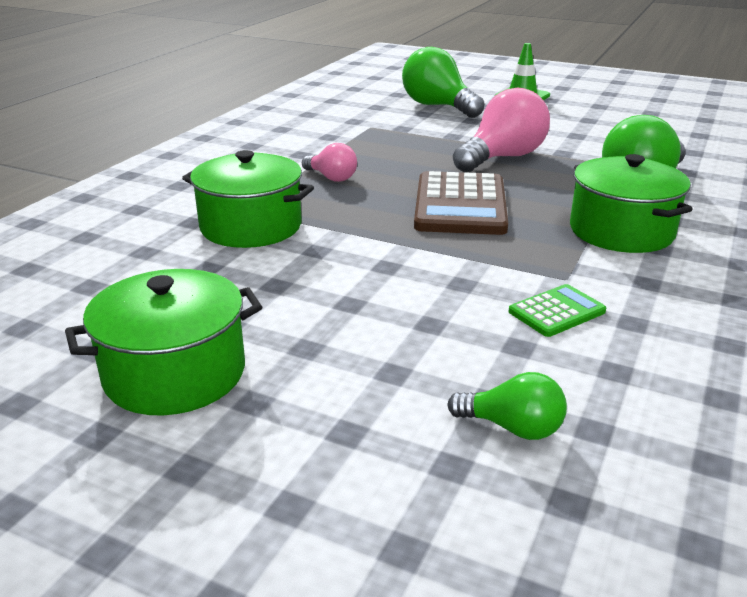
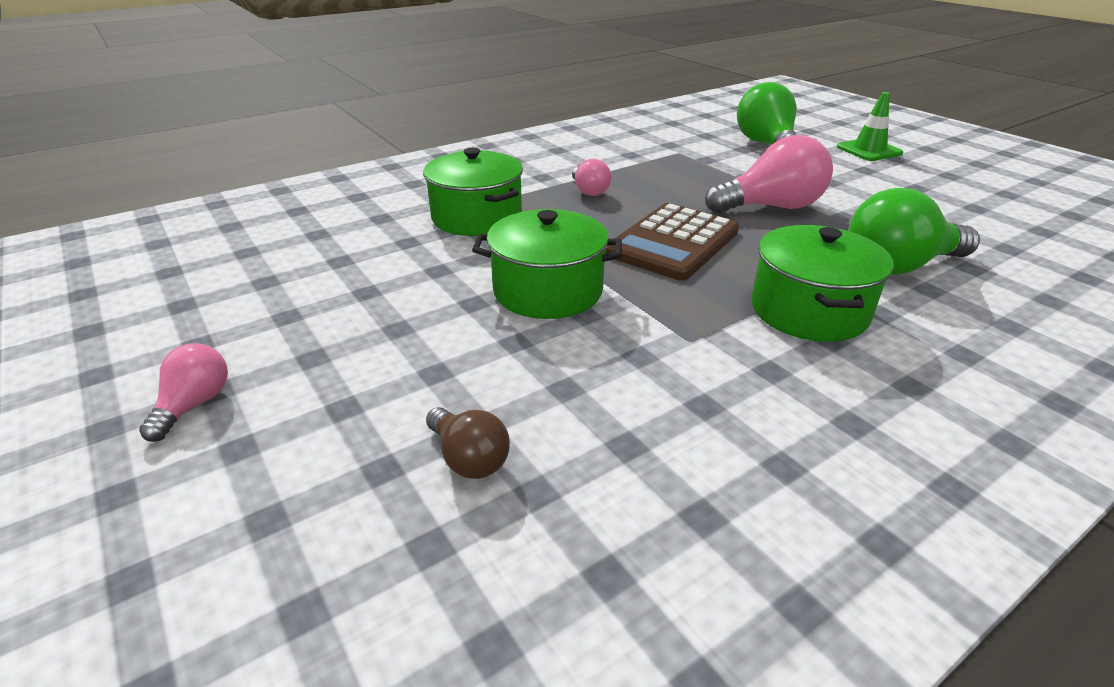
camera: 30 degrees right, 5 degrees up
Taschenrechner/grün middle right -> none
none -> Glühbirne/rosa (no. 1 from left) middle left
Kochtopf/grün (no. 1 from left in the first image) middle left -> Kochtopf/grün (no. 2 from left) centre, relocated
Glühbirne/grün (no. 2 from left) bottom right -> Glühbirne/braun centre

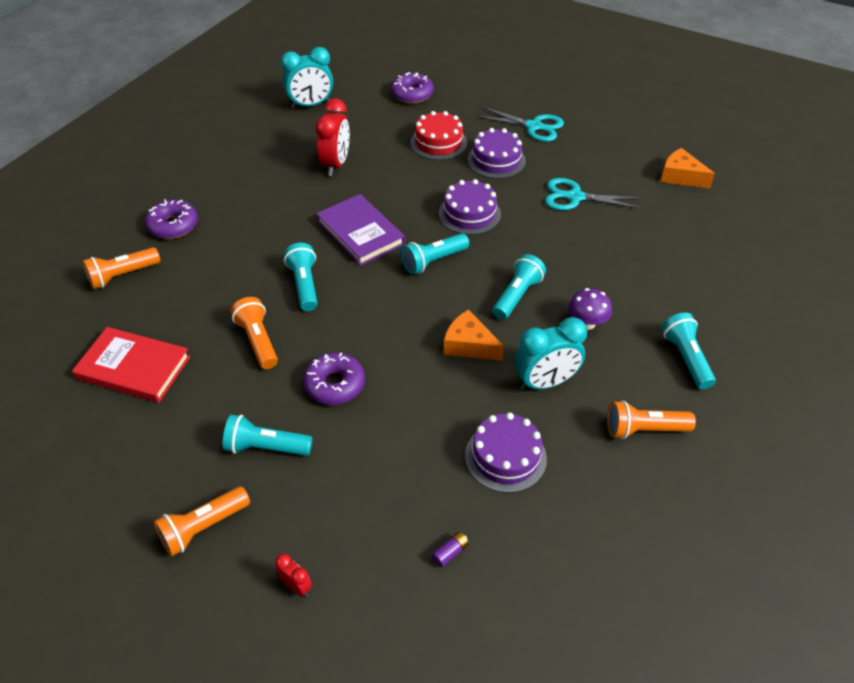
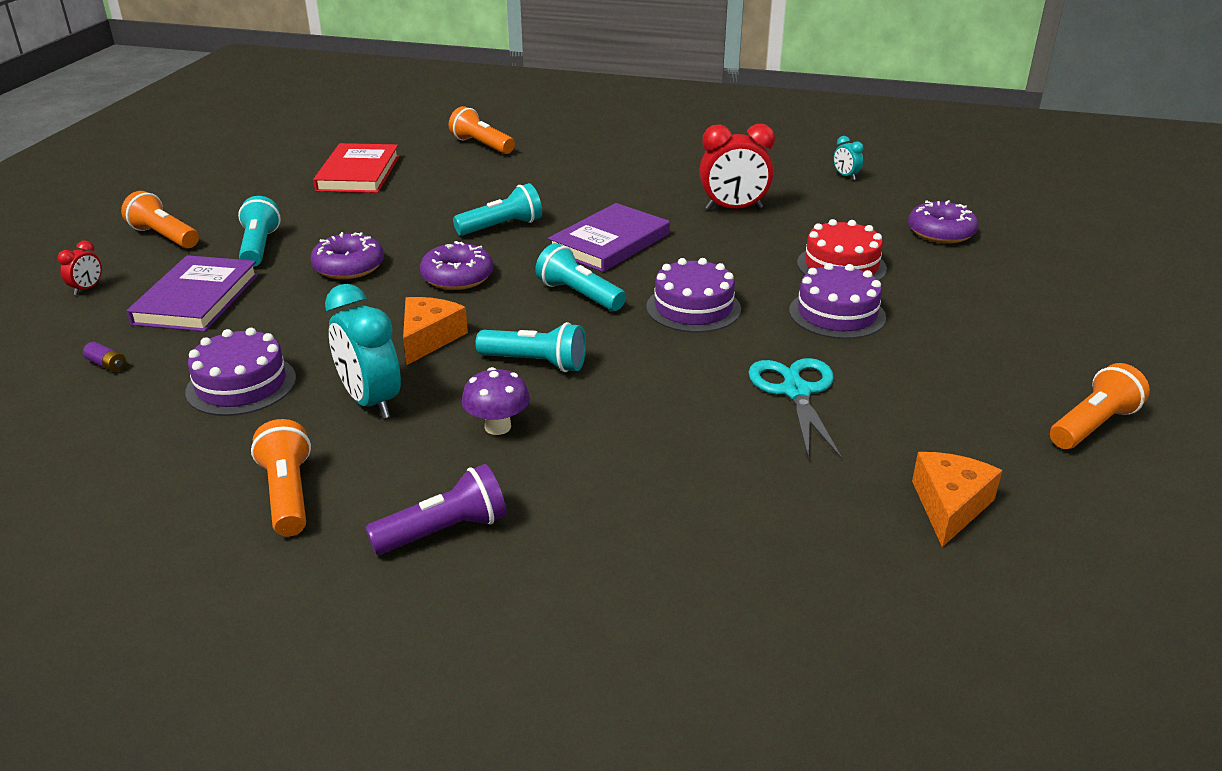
camera: 75 degrees right, 15 degrees down
Schere/türkis (no. 1 from left) top centre -> none
none -> Buch/lila (no. 1 from left) middle left
Donut/lila (no. 1 from left in the first image) top left -> Donut/lila (no. 2 from left) centre, relocated
Taschenlampe/orange (no. 3 from left in the first image) middle left -> Taschenlampe/orange (no. 4 from left) middle right, relocated
Taschenlampe/türkis (no. 5 from left) middle right -> Taschenlampe/lila centre
Wecker/türkis (no. 1 from left in the first image) top centre -> Wecker/türkis (no. 2 from left) top right, x0.48

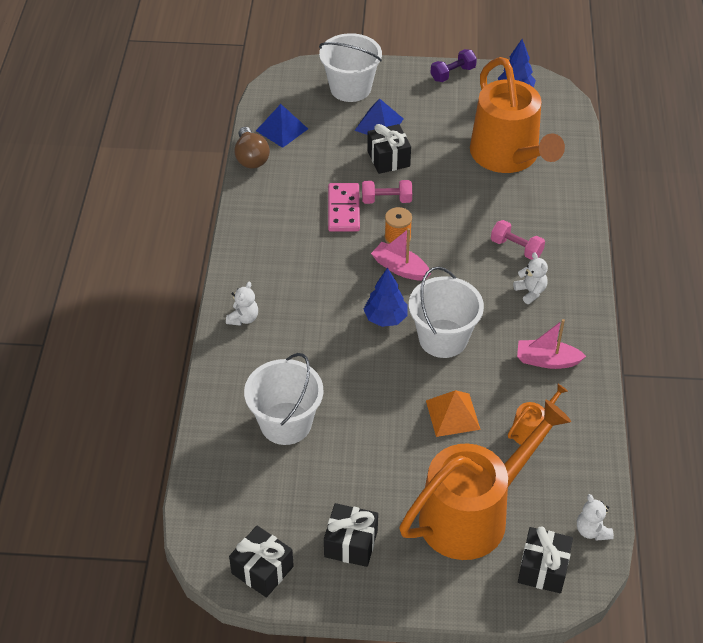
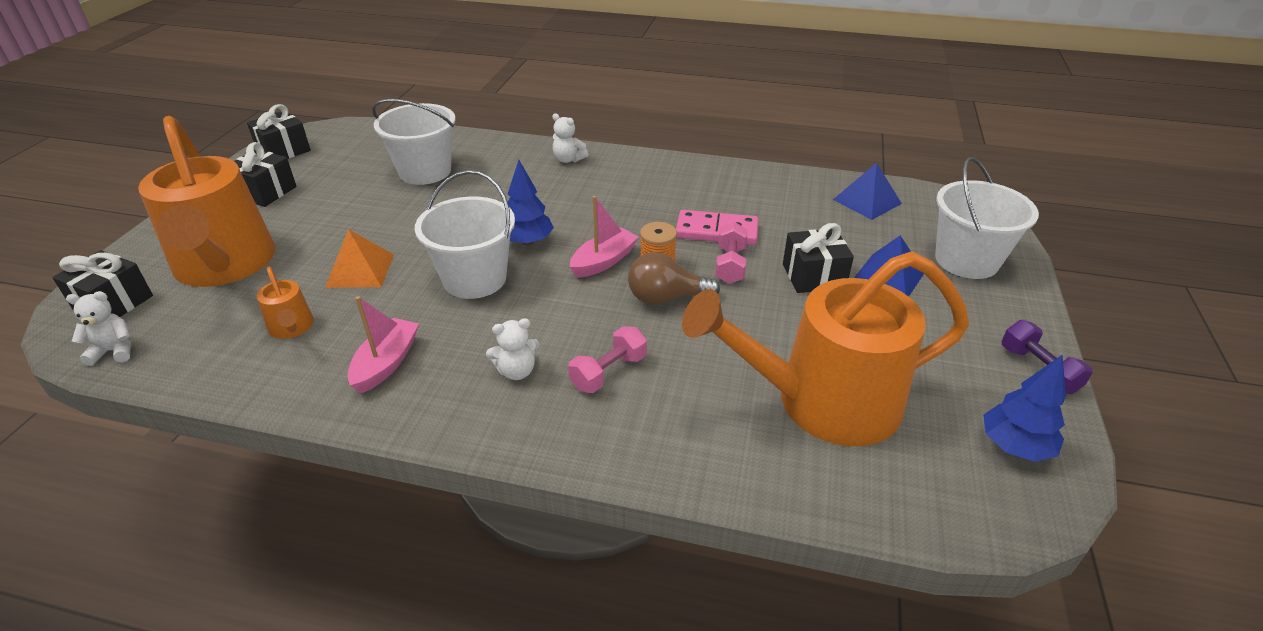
camera: 100 degrees right, 10 degrees down
Glühbirne/braun top centre -> Glühbirne/braun centre, relocated

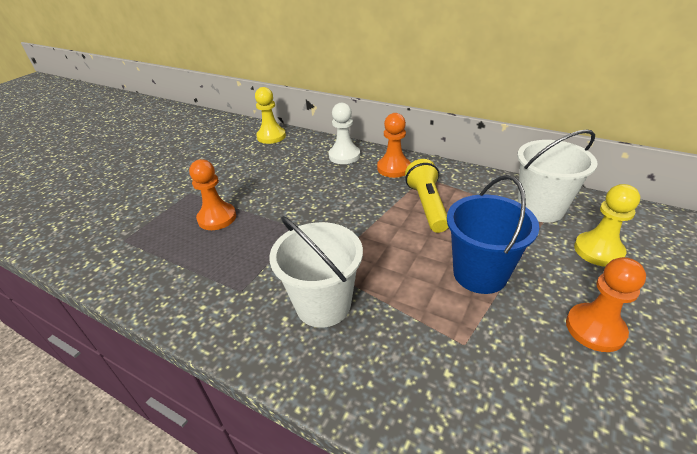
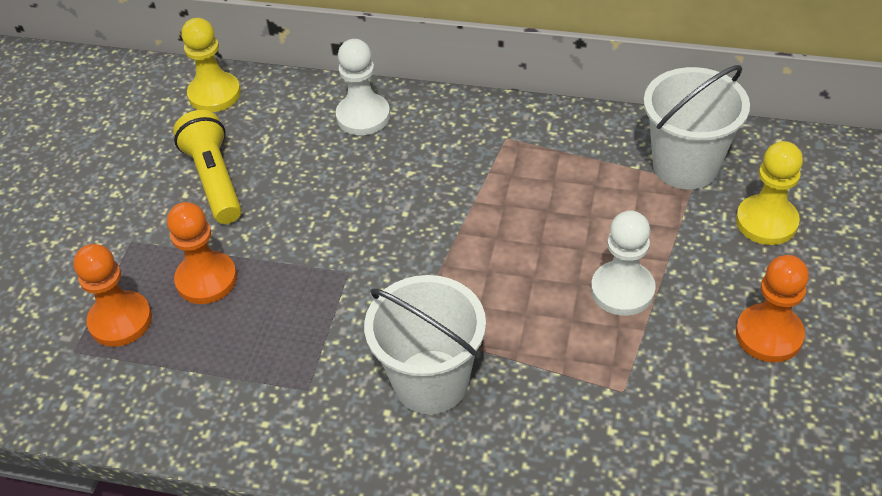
camera: 15 degrees left, 10 degrees up
Bauer/orange (no. 2 from left in the first image) top centre -> Bauer/orange (no. 1 from left) middle left, relocated
Taschenlampe/gelb centre -> Taschenlampe/gelb middle left, relocated
Eimer/blau middle right -> Bauer/weiß (no. 2 from left) middle right

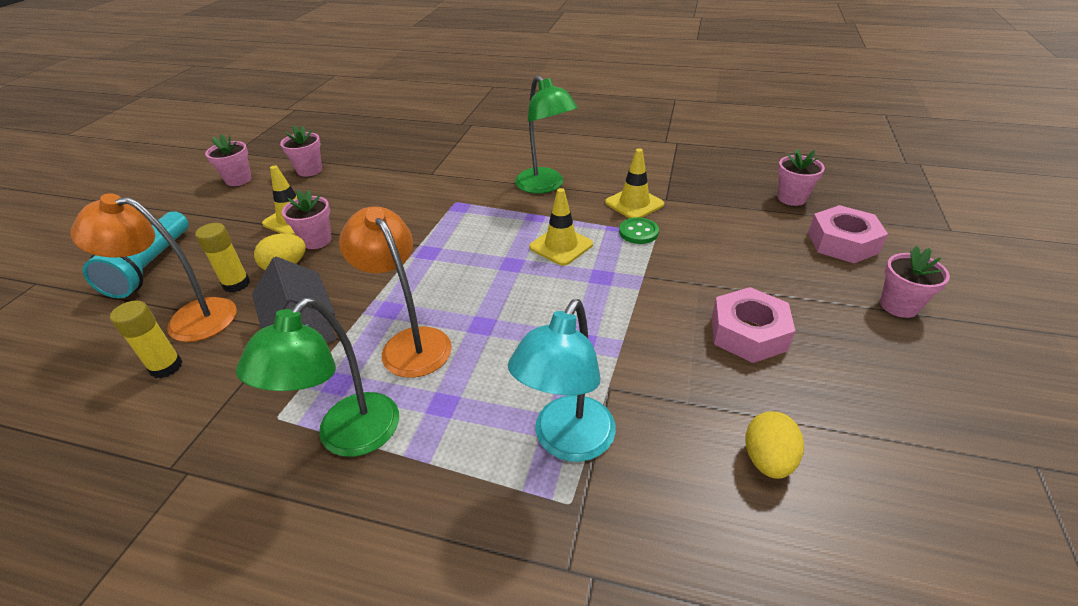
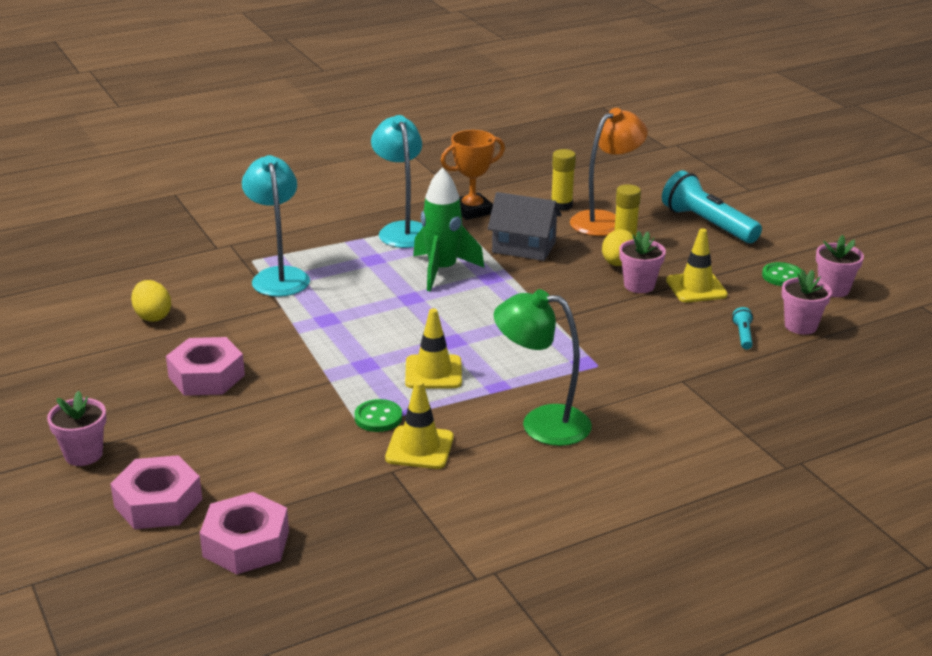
camera: 135 degrees right, 10 degrees down
none -> Pokal/orange top centre
none -> Taschenlampe/türkis (no. 2 from left) middle right
none -> Knopf/grün (no. 2 from left) middle right
Lampe/orange (no. 2 from left) centre -> Rakete/grün centre
Blumentopf/rosa (no. 4 from left) top right -> Sechskantmutter/rosa (no. 3 from left) bottom left
Lampe/grün (no. 1 from left) middle left -> Lampe/türkis (no. 2 from left) top centre

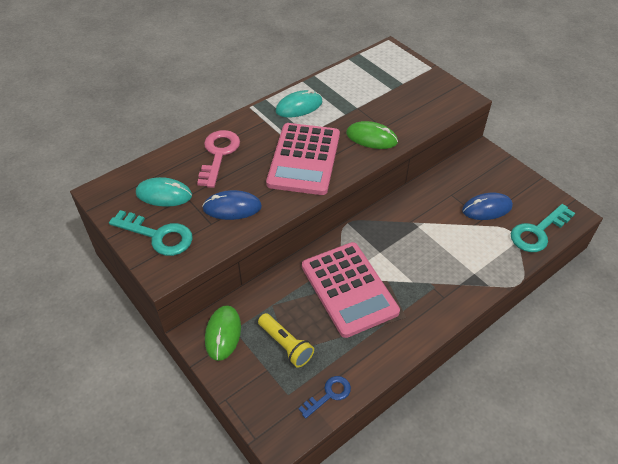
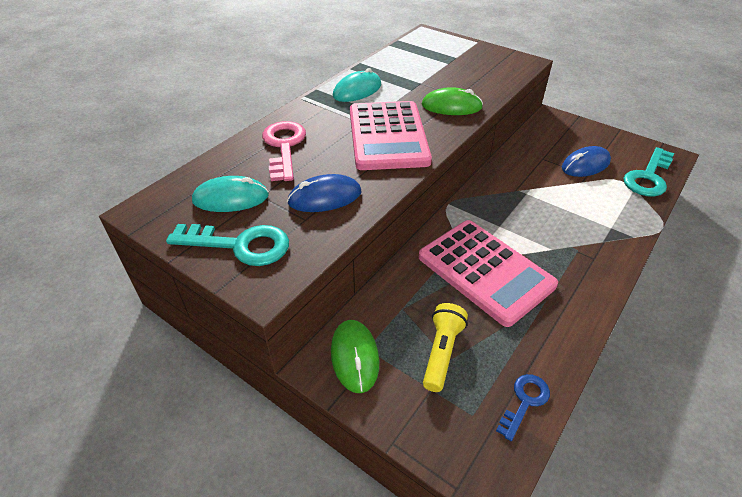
camera: 15 degrees left, 5 degrees down
Taschenlampe/gelb bottom centre, 105 degrees counterclockwise

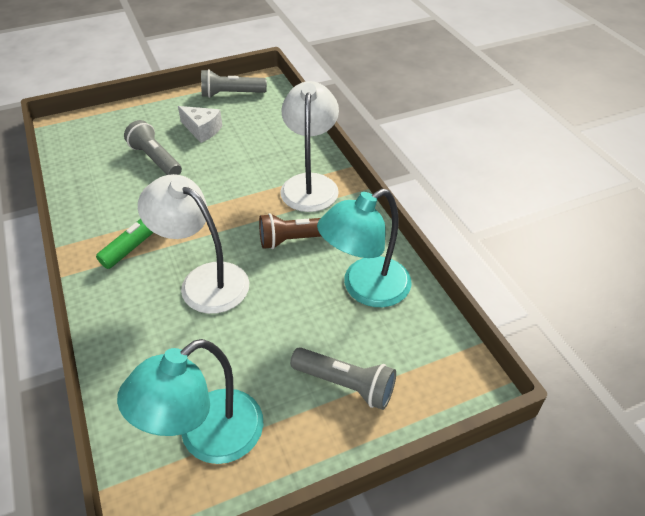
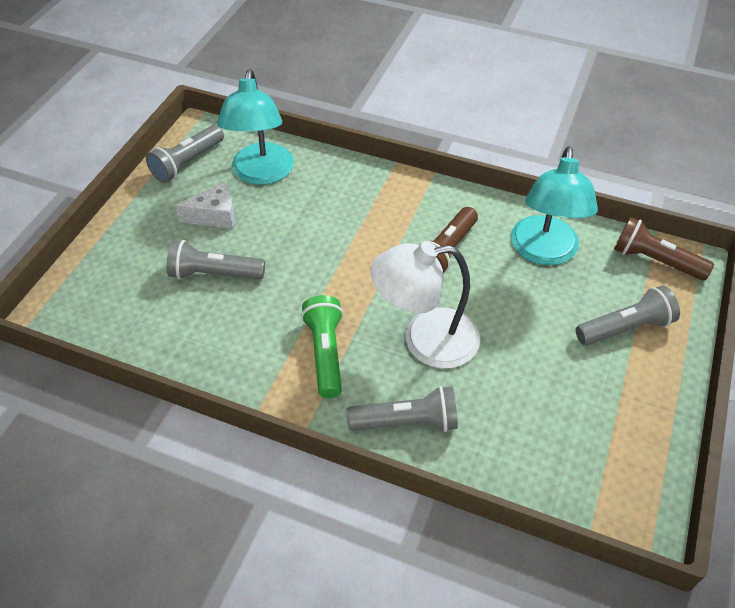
camera: 45 degrees left, 5 degrees up
Lampe/weiß (no. 2 from left) top centre -> none
none -> Taschenlampe/grau (no. 3 from left) bottom centre
none -> Taschenlampe/braun (no. 2 from left) middle right
Lampe/türkis (no. 1 from left) bottom left -> Lampe/türkis (no. 1 from left) top centre, relocated

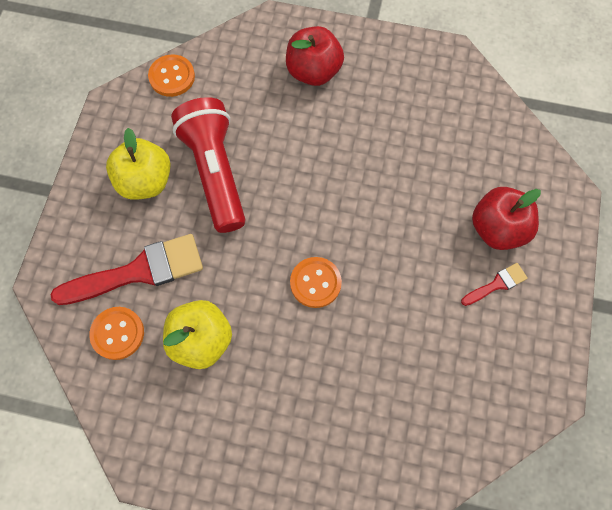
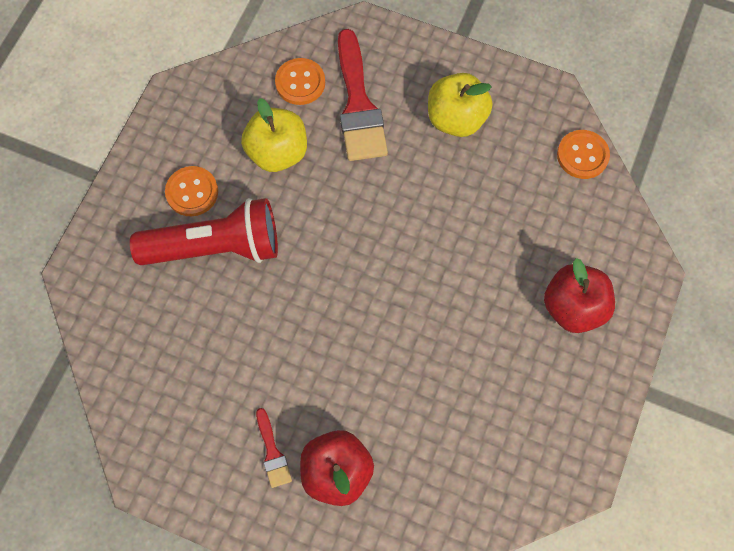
camera: 100 degrees right, 0 degrees up
Taschenlampe/rot top centre -> Taschenlampe/rot middle left, relocated
Knopf/orange (no. 3 from left in the first image) centre -> Knopf/orange (no. 1 from left) middle left, relocated

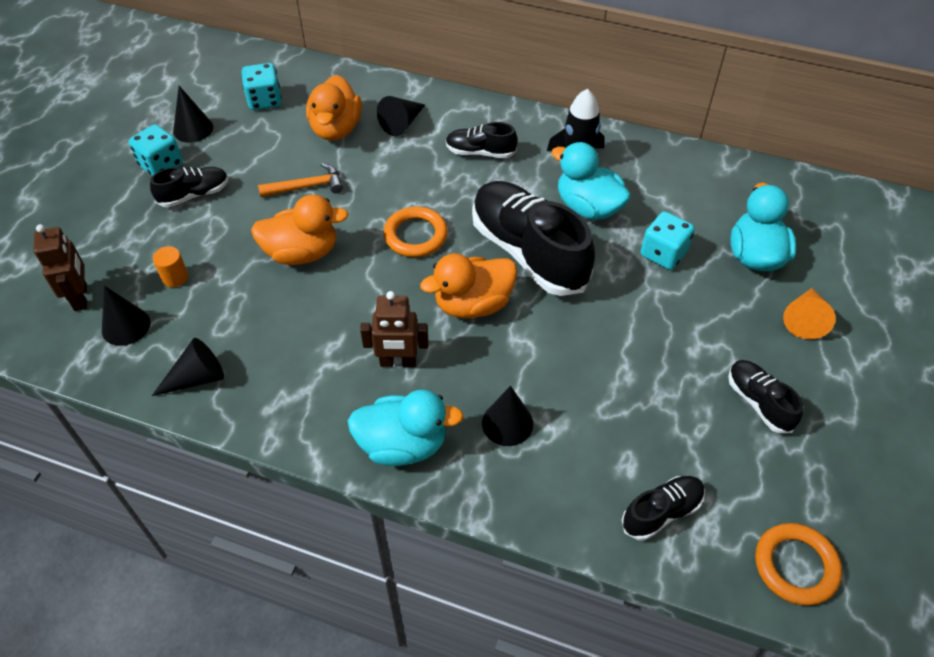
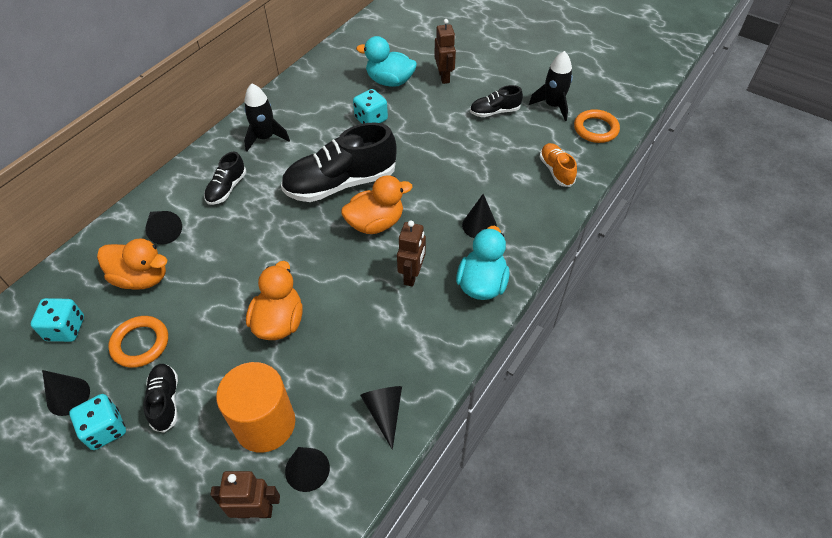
camera: 75 degrees left, 0 degrees up
Hammer/orange top left -> none
Ente/türkis (no. 2 from left) top centre -> none
none -> Rakete/schwarz (no. 2 from left) top centre
Ring/orange (no. 1 from left) centre -> Ring/orange (no. 1 from left) middle left, relocated
Kegel/orange middle right -> Roboter/braun (no. 3 from left) top centre
Schuh/schwarz (no. 4 from left) bottom right -> Schuh/orange top right
Ente/orange (no. 3 from left) centre, 105 degrees counterclockwise
Vollzylinder/orange middle left -> Vollzylinder/orange bottom left, x2.47

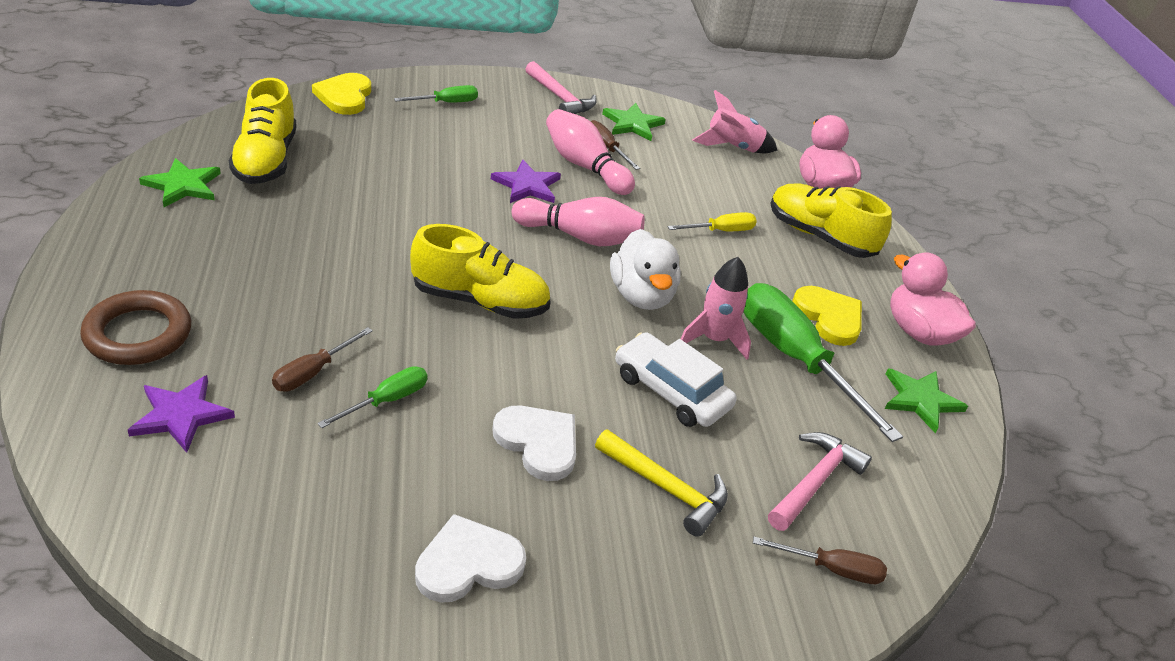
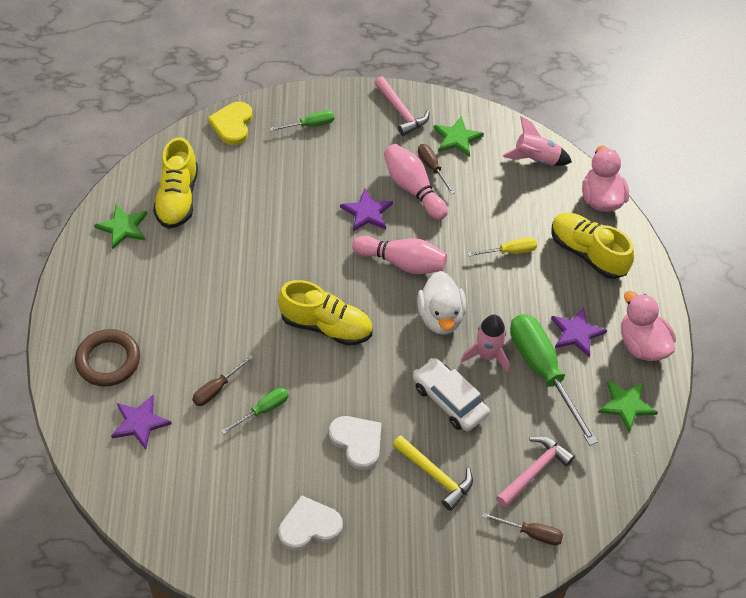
camera: 10 degrees right, 15 degrees up
Herz/gelb (no. 2 from left) middle right -> Stern/lila (no. 3 from left) middle right

